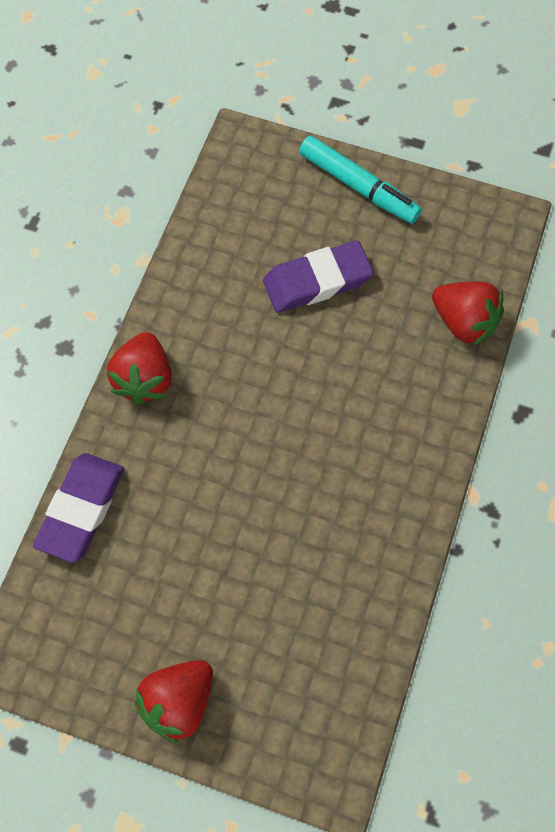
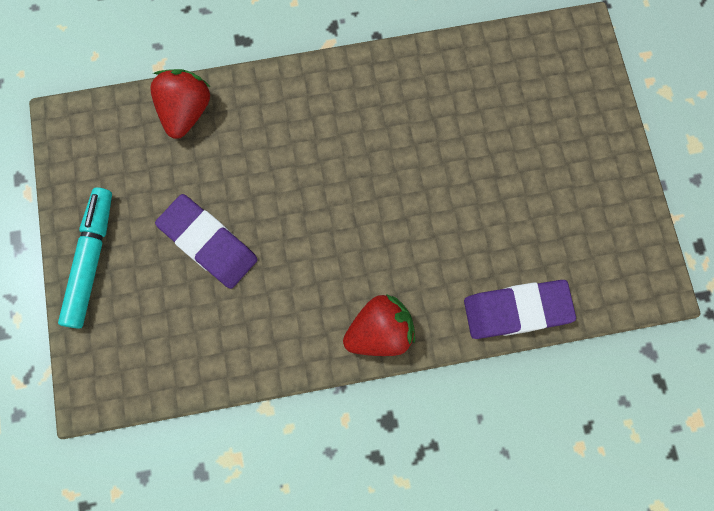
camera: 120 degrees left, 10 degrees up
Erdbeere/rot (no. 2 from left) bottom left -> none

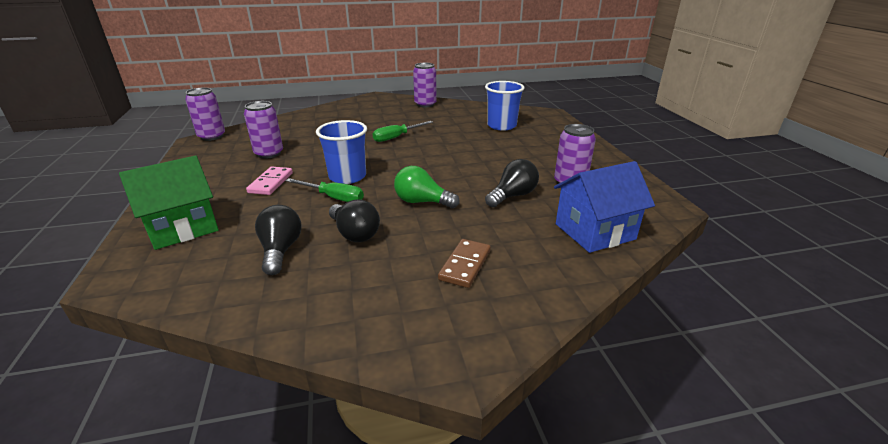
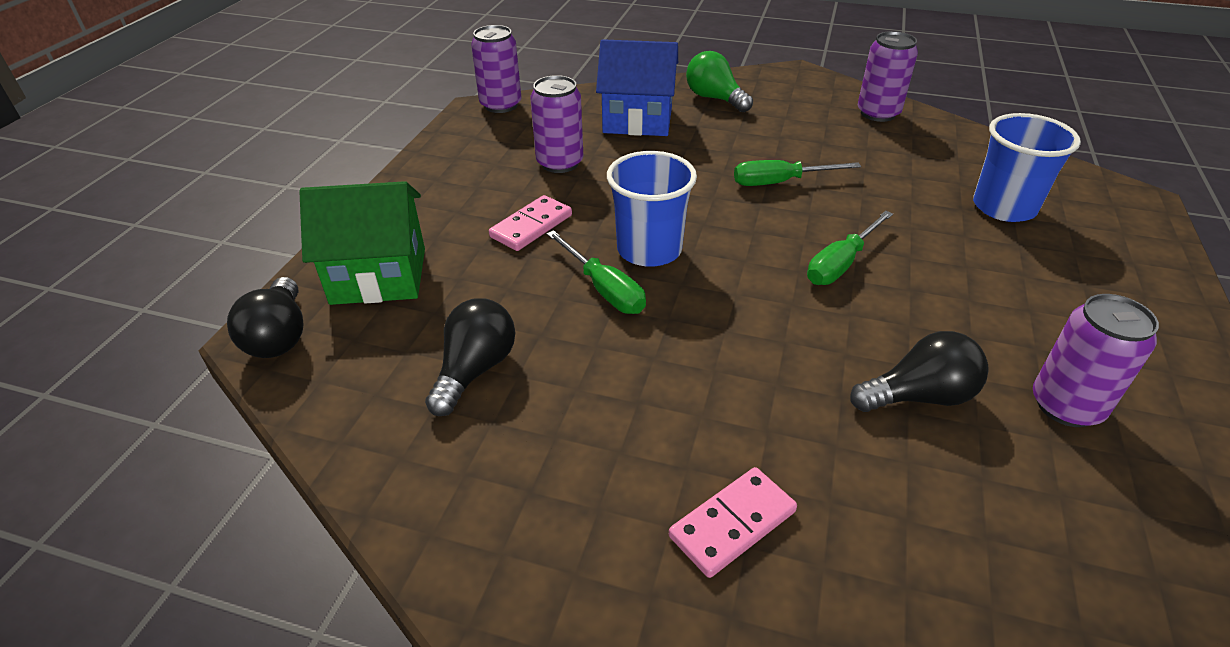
camera: 30 degrees right, 10 degrees up
none -> Schraubenzieher/grün (no. 3 from left) middle right
Glühbirne/schwarz (no. 2 from left in the first image) centre -> Glühbirne/schwarz (no. 1 from left) middle left, relocated
Glühbirne/grün centre -> Glühbirne/grün top centre, relocated
Haus/blau middle right -> Haus/blau top centre, relocated
Dominostein/braun centre -> Dominostein/rosa (no. 2 from left) bottom centre

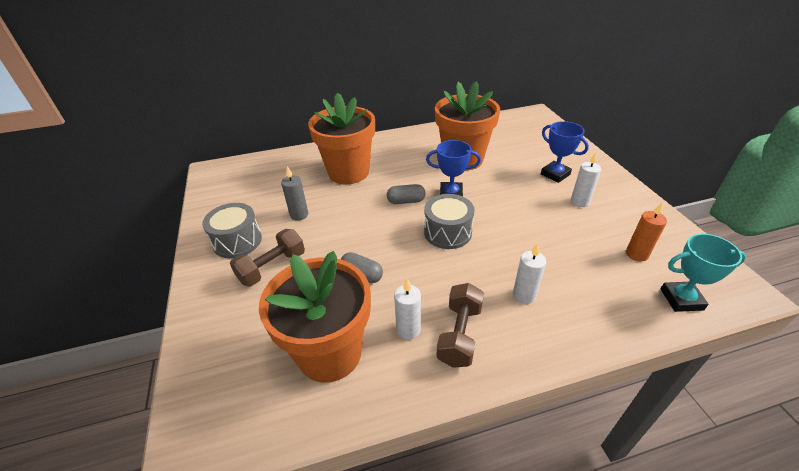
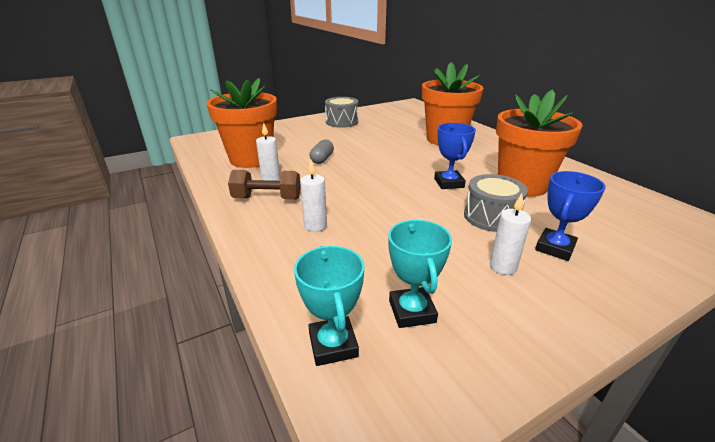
camera: 75 degrees right, 10 degrees down
Hantel/braun (no. 1 from left) centre -> none
Kerze/grau centre -> none
Kapsel/grau (no. 2 from left) centre -> none
Trommel/grau (no. 2 from left) centre -> Trommel/grau (no. 2 from left) middle right, relocated
Kerze/orange middle right -> Pokal/türkis (no. 2 from left) centre

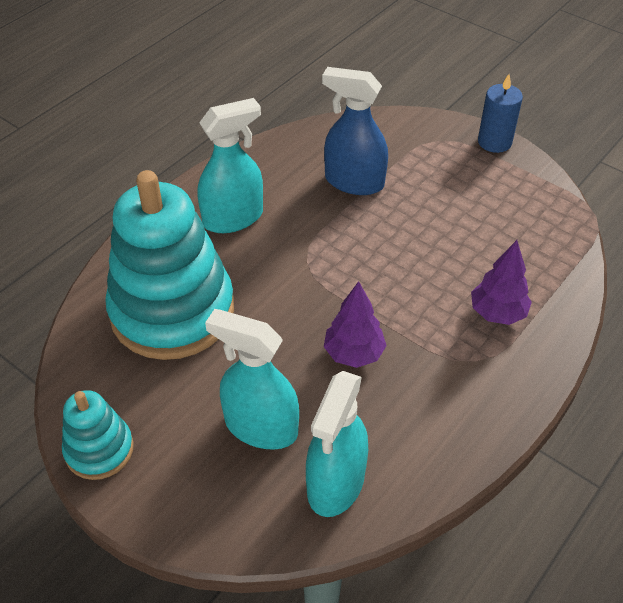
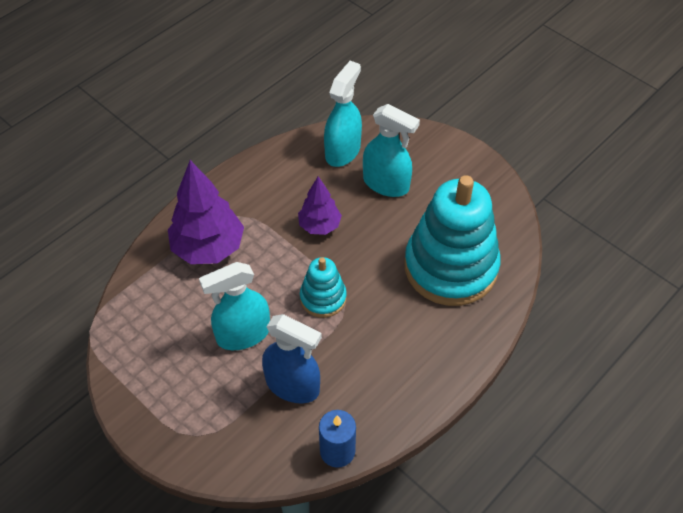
camera: 175 degrees left, 5 degrees up
Stapelspielzeug/türkis (no. 1 from left) bottom left -> Stapelspielzeug/türkis (no. 1 from left) centre, relocated
Sprühflasche/türkis (no. 1 from left) top centre -> Sprühflasche/türkis (no. 1 from left) centre, relocated
Kerze/blau top right -> Kerze/blau bottom centre, relocated
Baum/lila (no. 2 from left in the first image) middle right -> Baum/lila (no. 1 from left) middle left, x1.70

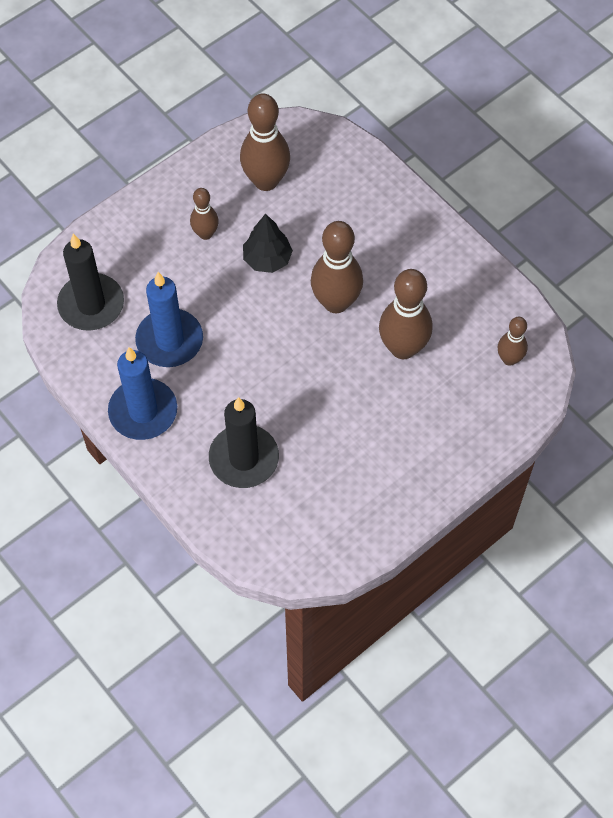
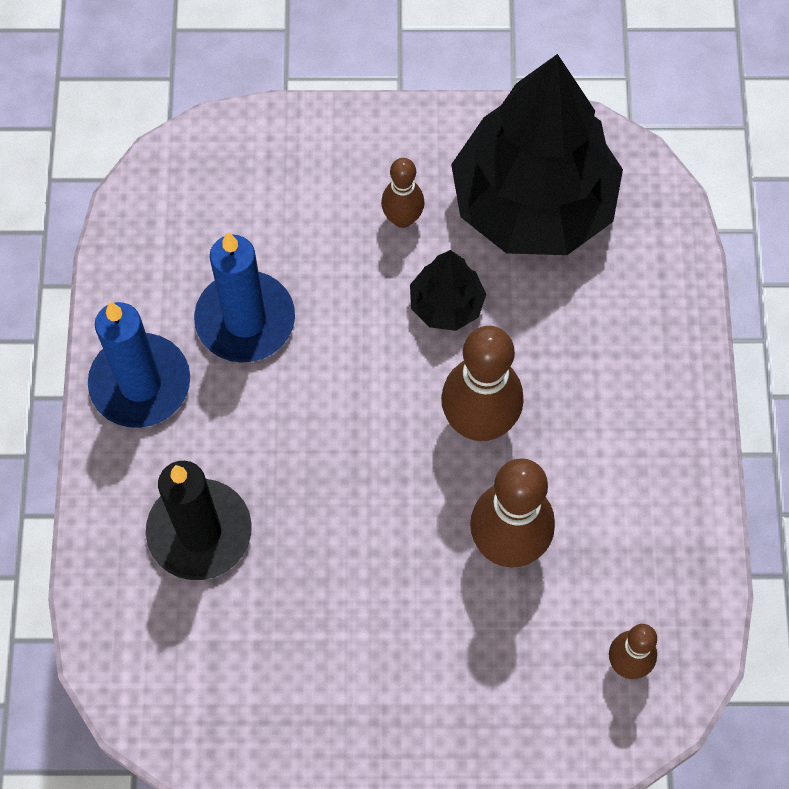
camera: 40 degrees right, 5 degrees up
Kerze/schwarz (no. 1 from left) middle left -> none
Bowlingkegel/braun (no. 2 from left) top centre -> Baum/schwarz (no. 2 from left) top right

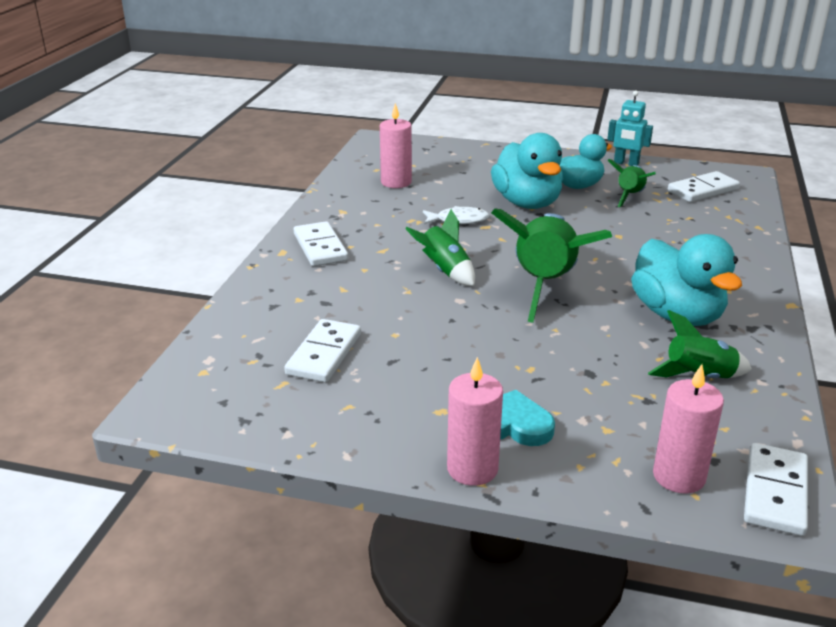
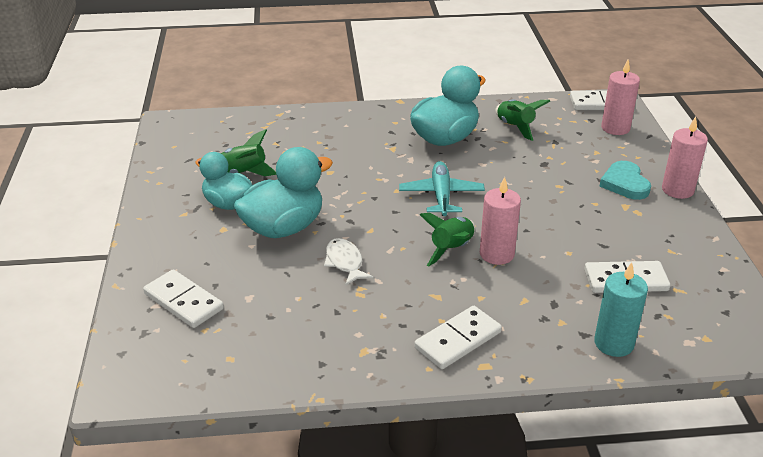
camera: 110 degrees left, 5 degrees up
Roboter/türkis top right -> none
none -> Kerze/türkis bottom right
Kerze/rosa (no. 1 from left) top centre -> Kerze/rosa (no. 1 from left) centre, relocated
Dominostein/weiß (no. 3 from left in the first image) top right -> Dominostein/weiß (no. 1 from left) middle left, relocated
Rakete/grün (no. 2 from left) centre -> Flugzeug/türkis centre

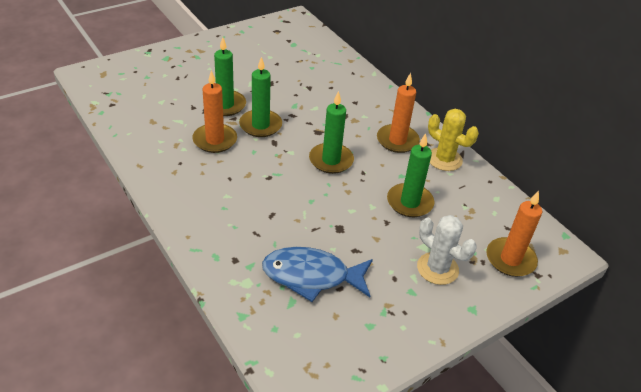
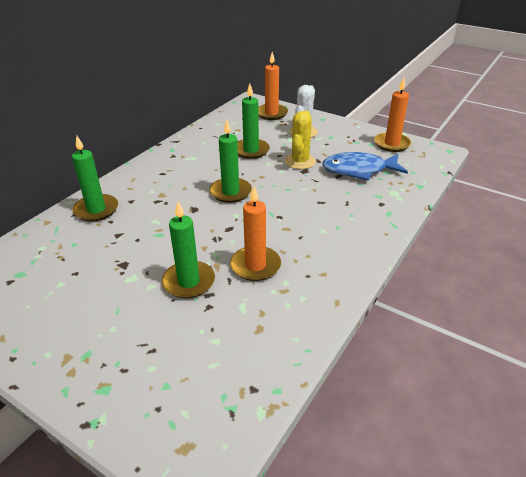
camera: 110 degrees left, 5 degrees down
Kerze/grün (no. 2 from left in the first image) top centre -> Kerze/grün (no. 1 from left) middle left, relocated
Kerze/orange (no. 2 from left in the first image) top centre -> Kerze/orange (no. 3 from left) top right, relocated
Kaktus/gelb middle right -> Kaktus/gelb top centre, relocated
Fisch/blau bottom centre -> Fisch/blau middle right, 105 degrees clockwise

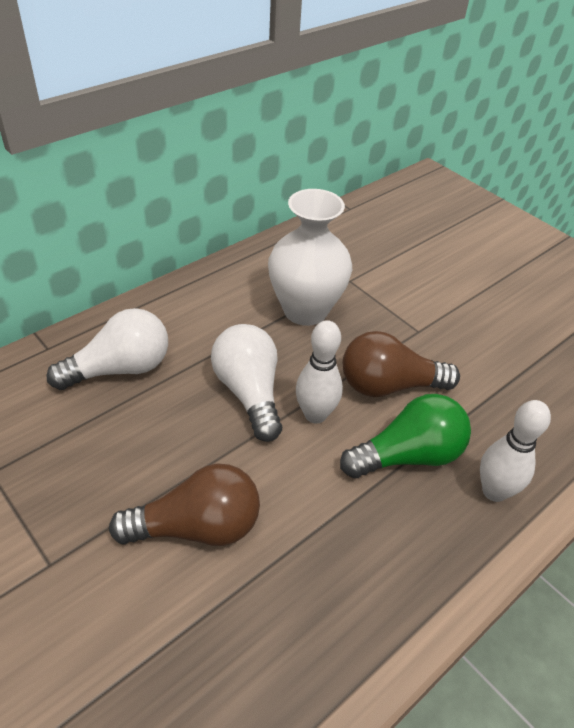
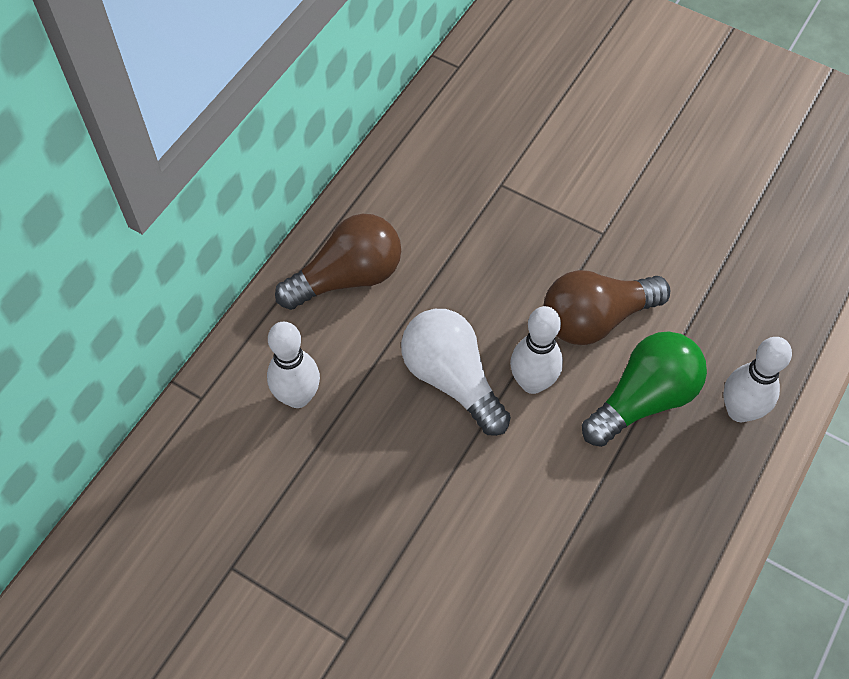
camera: 15 degrees left, 15 degrees up
Vase/weiß centre -> none
Glühbirne/braun (no. 1 from left) bottom left -> Glühbirne/braun (no. 1 from left) centre, relocated
Glühbirne/weiß (no. 1 from left) middle left -> Bowlingkegel/weiß (no. 1 from left) centre

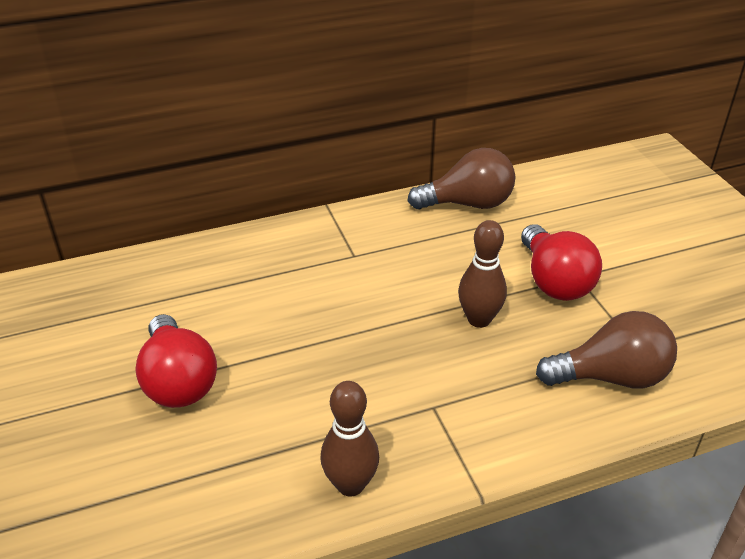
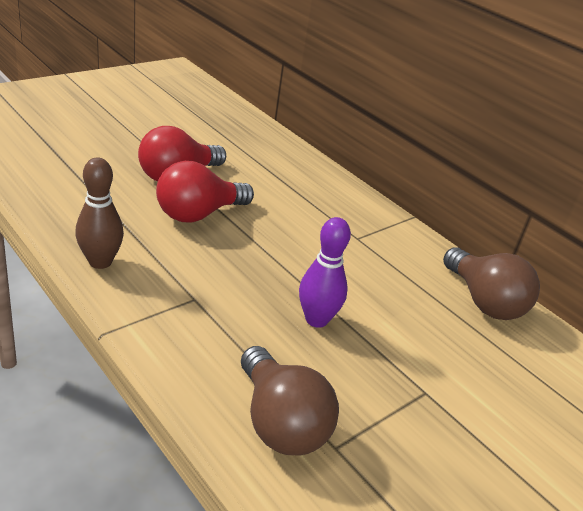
camera: 65 degrees right, 5 degrees down
Glühbirne/rot (no. 2 from left) middle right -> Glühbirne/rot (no. 2 from left) centre, relocated
Bowlingkegel/braun (no. 2 from left) centre -> Bowlingkegel/lila centre

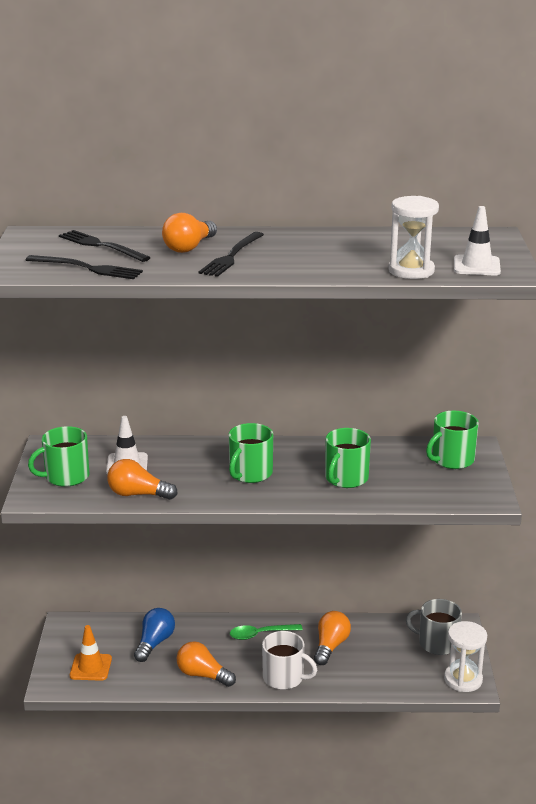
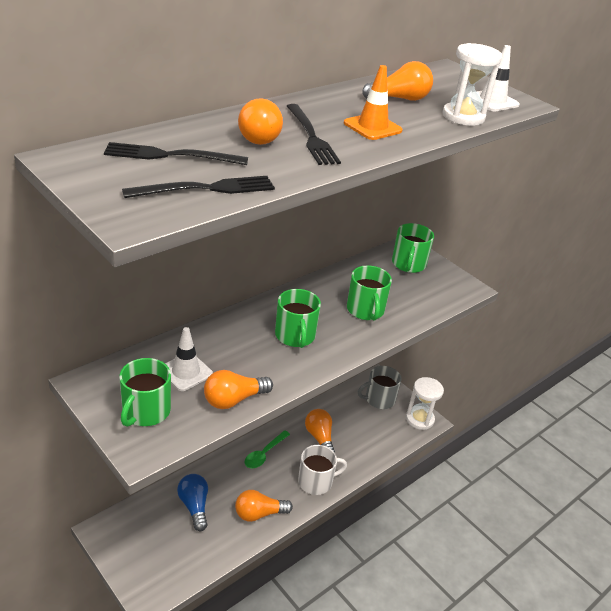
camera: 45 degrees left, 10 degrees up
none -> Glühbirne/orange (no. 5 from left) top centre
Leitkegel/orange bottom left -> Leitkegel/orange top centre, relocated

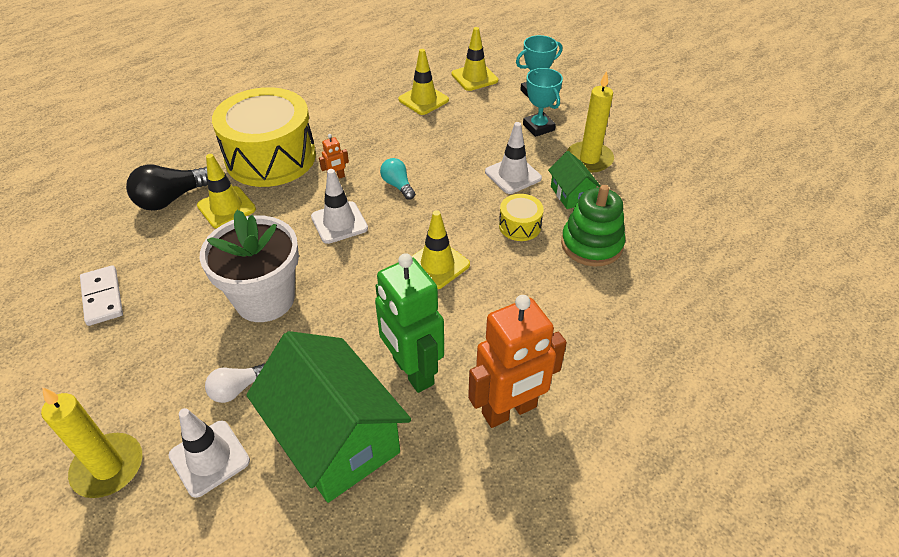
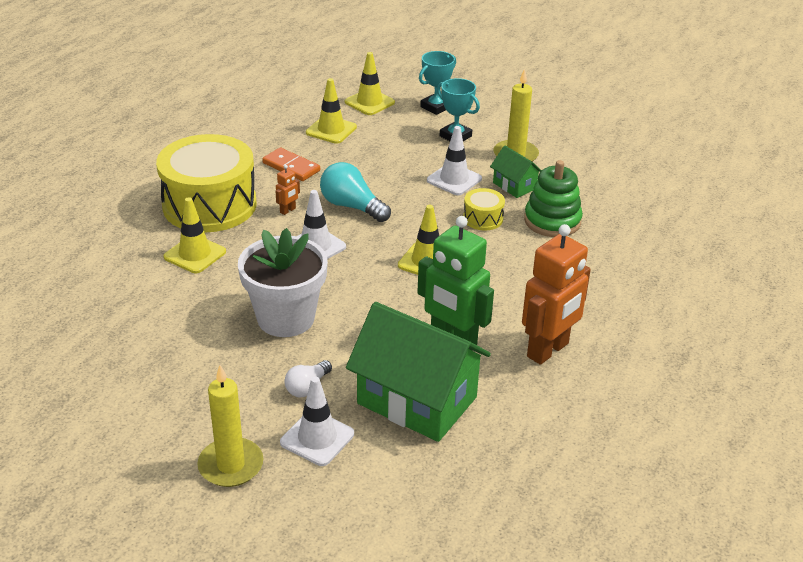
camera: 20 degrees left, 10 degrees down
Dominostein/weiß middle left -> none
Glühbirne/schwarz middle left -> none
none -> Dominostein/orange top centre
Glühbirne/türkis top centre -> Glühbirne/türkis centre, x1.67

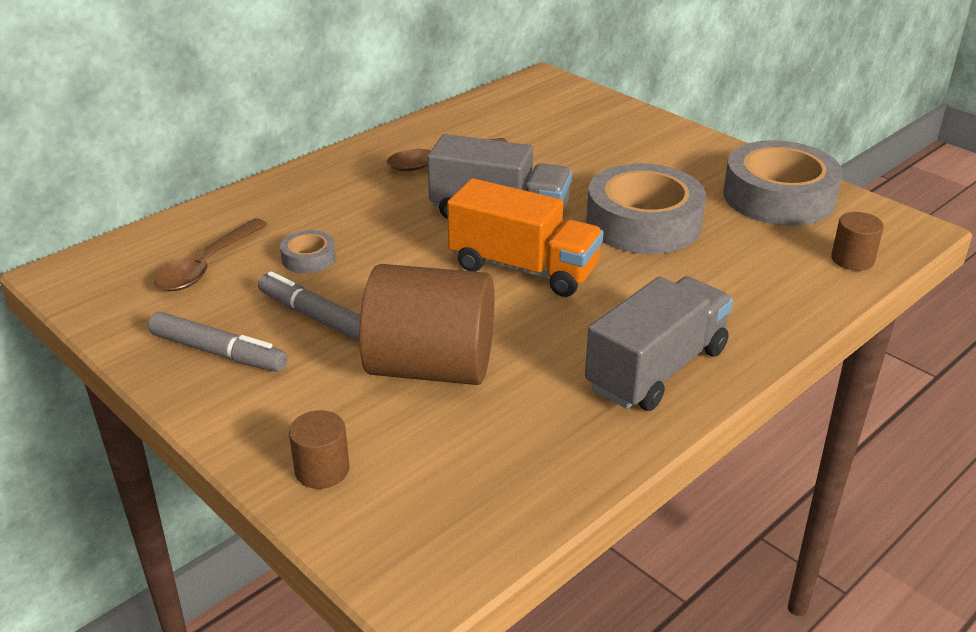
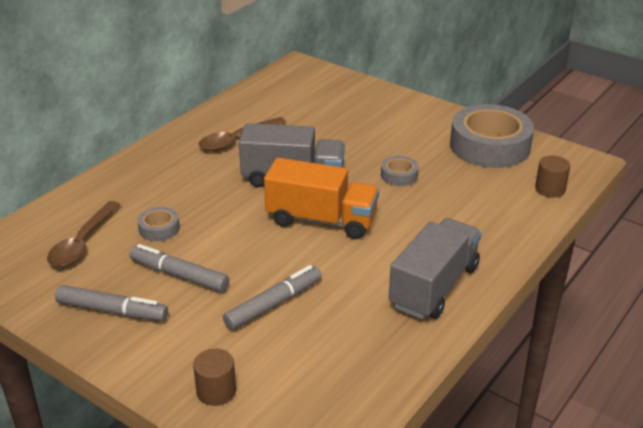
camera: 10 degrees left, 0 degrees up
Vollzylinder/braun (no. 2 from left) centre -> Filzstift/grau (no. 3 from left) bottom centre
Klebeband/grau (no. 2 from left) top centre -> Klebeband/grau (no. 2 from left) centre, x0.44

